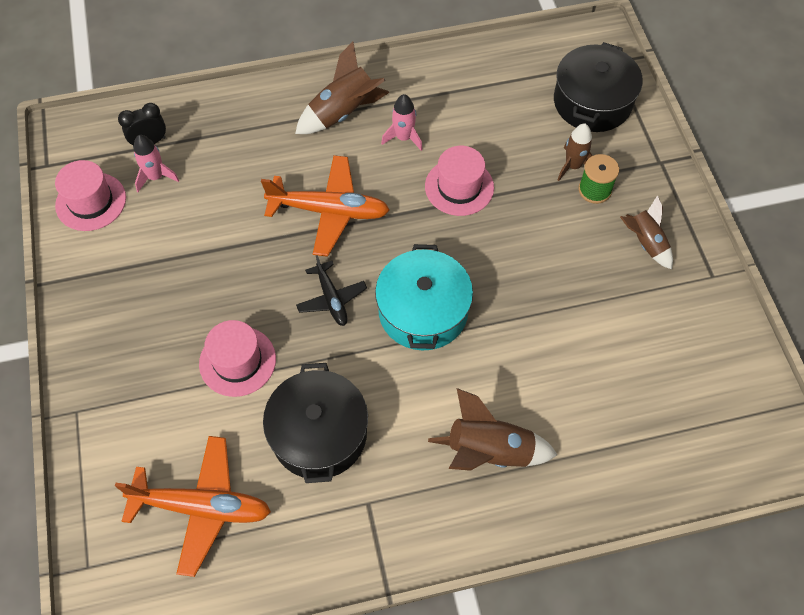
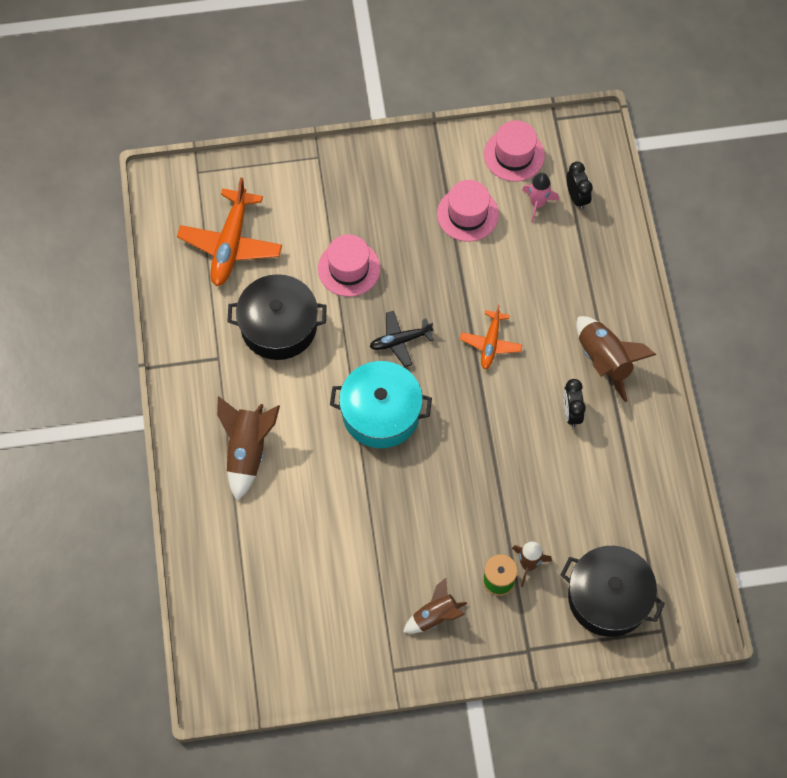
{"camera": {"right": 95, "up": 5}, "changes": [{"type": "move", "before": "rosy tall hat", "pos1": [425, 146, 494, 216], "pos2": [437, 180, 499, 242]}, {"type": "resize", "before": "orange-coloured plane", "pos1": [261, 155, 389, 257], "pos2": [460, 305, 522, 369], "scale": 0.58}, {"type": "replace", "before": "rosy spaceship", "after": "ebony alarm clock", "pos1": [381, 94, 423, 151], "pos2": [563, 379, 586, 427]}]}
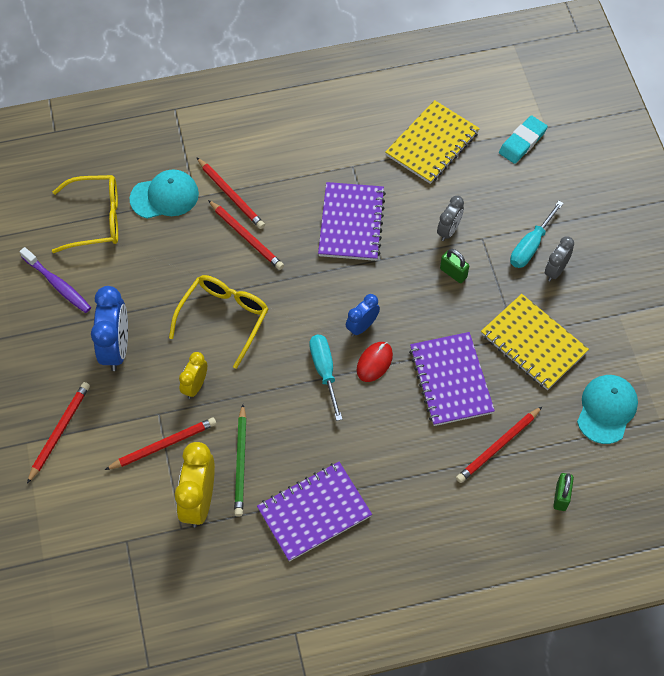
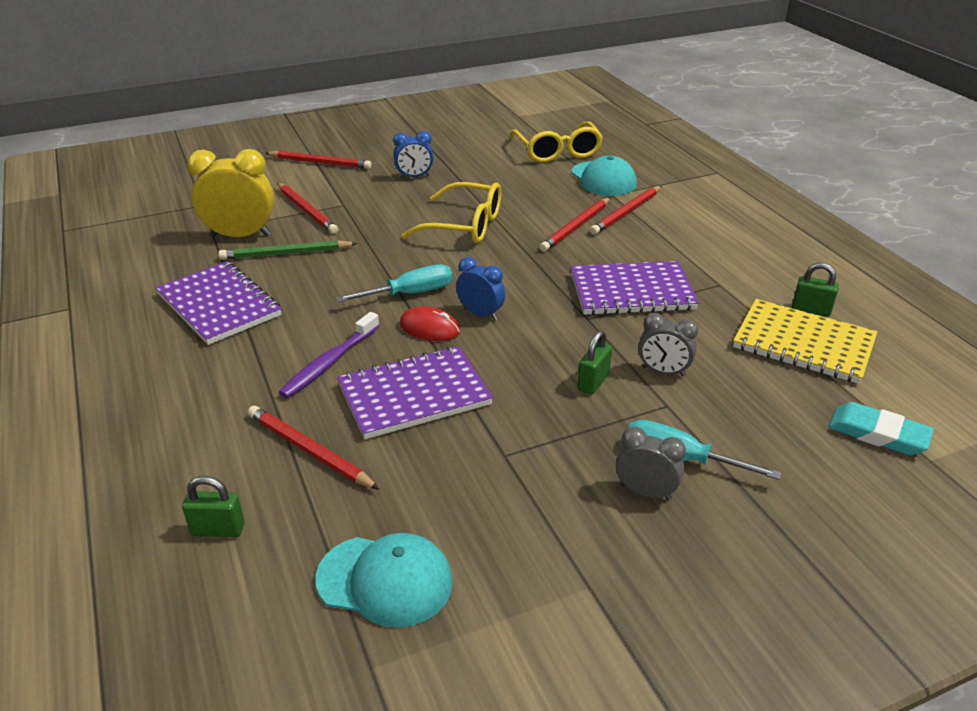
{"camera": {"right": 80, "up": -25}, "changes": [{"type": "move", "before": "purple tooth brush", "pos1": [19, 247, 91, 313], "pos2": [279, 312, 379, 398]}, {"type": "resize", "before": "royal blue alarm clock", "pos1": [91, 286, 128, 371], "pos2": [393, 131, 434, 178], "scale": 0.58}, {"type": "insert", "after": "emerald small lock", "pos2": [792, 263, 839, 317]}, {"type": "delete", "before": "golden alarm clock", "pos1": [179, 352, 207, 399]}, {"type": "delete", "before": "golden notepad", "pos1": [481, 294, 589, 390]}]}
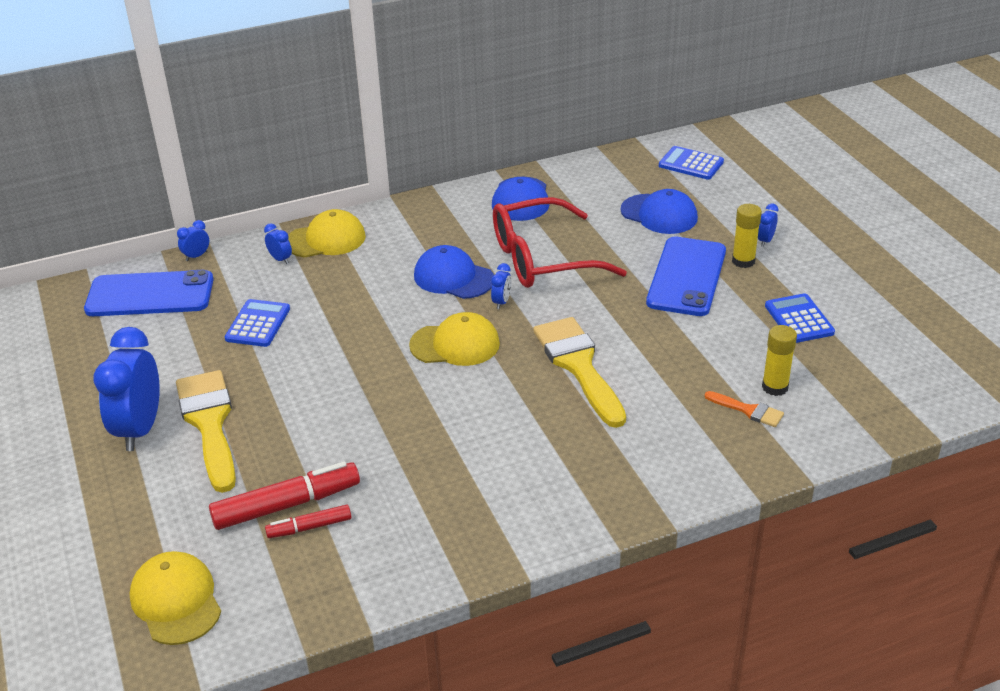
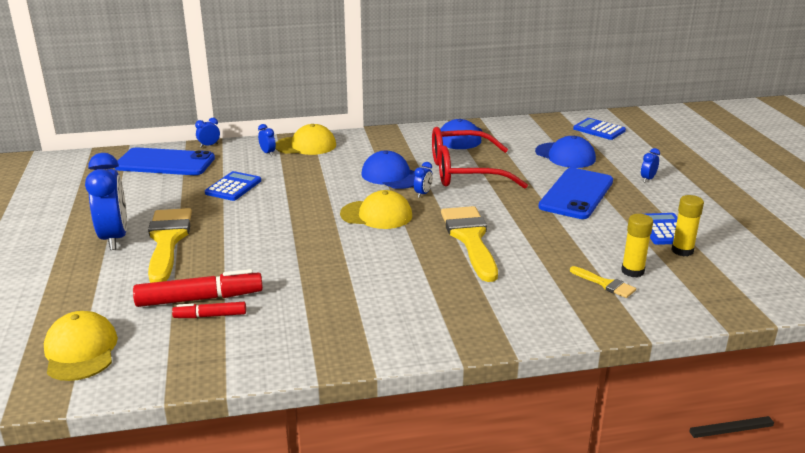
{"camera": {"right": 10, "up": -10}, "changes": [{"type": "rotate", "before": "royal blue alarm clock", "pos1": [93, 327, 160, 451], "pos2": [85, 153, 127, 250], "turn": 150}, {"type": "recolor", "before": "orange-coloured brush", "after": "golden brush", "pos1": [705, 391, 784, 427], "pos2": [570, 266, 636, 298]}, {"type": "move", "before": "golden glue stick", "pos1": [732, 204, 762, 268], "pos2": [671, 195, 704, 256]}]}
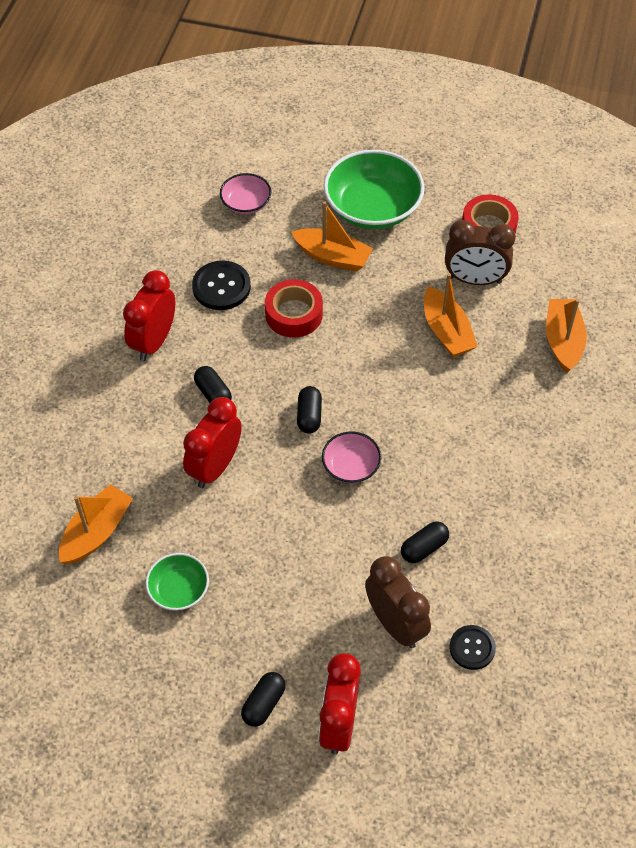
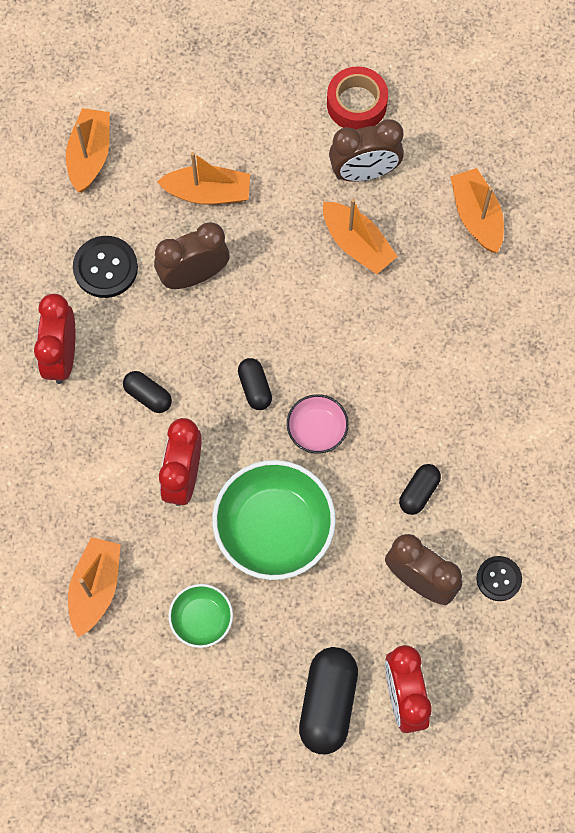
{"camera": {"right": -20, "up": 15}, "changes": [{"type": "replace", "before": "rosy deep dish", "after": "orange-coloured toy boat", "pos1": [220, 173, 271, 214], "pos2": [66, 108, 110, 192]}, {"type": "replace", "before": "scarlet sticky tape", "after": "russet alarm clock", "pos1": [265, 279, 323, 338], "pos2": [154, 222, 230, 289]}, {"type": "move", "before": "emerald deep dish", "pos1": [324, 150, 425, 229], "pos2": [212, 460, 336, 580]}, {"type": "resize", "before": "ebony capsule", "pos1": [241, 672, 286, 727], "pos2": [299, 647, 358, 755], "scale": 1.81}]}
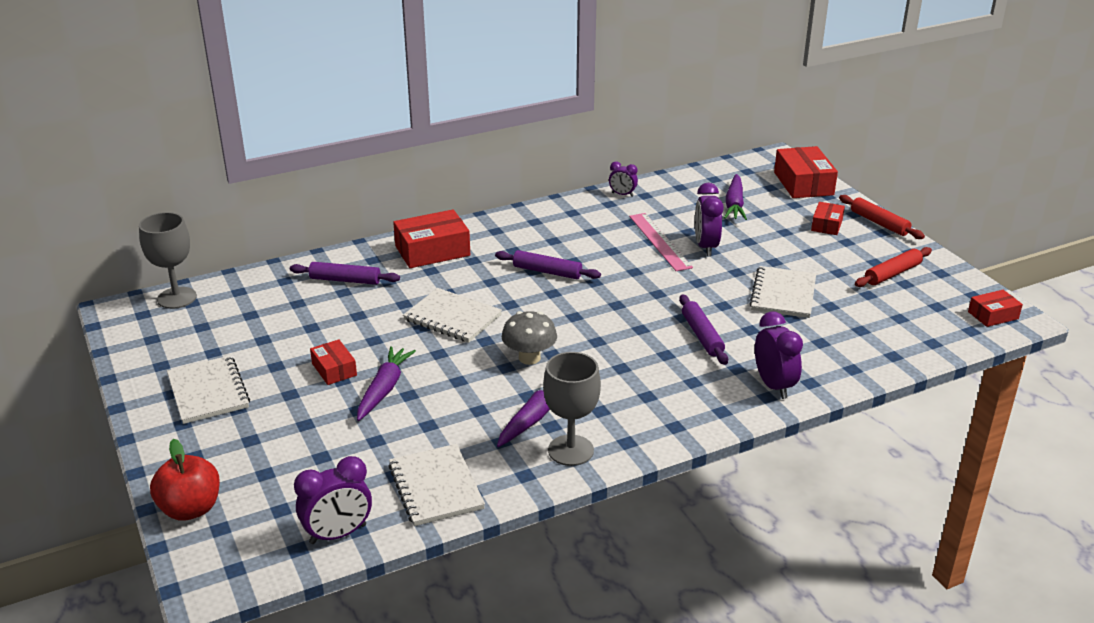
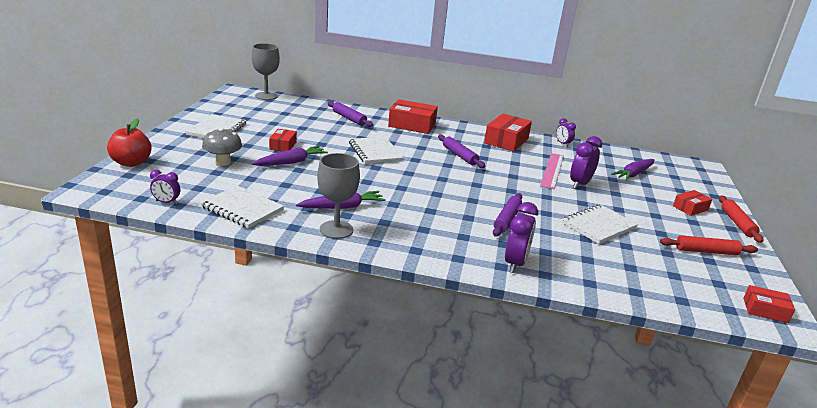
{"camera": {"right": 35, "up": -5}, "changes": [{"type": "resize", "before": "purple alarm clock", "pos1": [294, 456, 372, 544], "pos2": [150, 170, 180, 204], "scale": 0.59}, {"type": "rotate", "before": "snow-white notepad", "pos1": [388, 444, 485, 526], "pos2": [200, 186, 284, 229], "turn": -75}, {"type": "move", "before": "ash-grey toadstool", "pos1": [502, 311, 557, 365], "pos2": [202, 128, 242, 166]}, {"type": "move", "before": "scarlet box", "pos1": [774, 146, 838, 198], "pos2": [484, 114, 532, 152]}]}
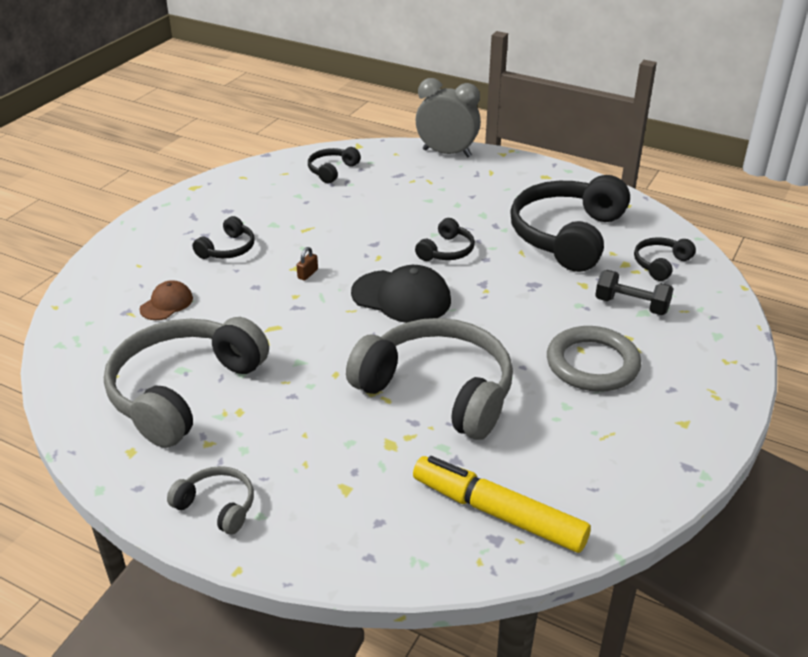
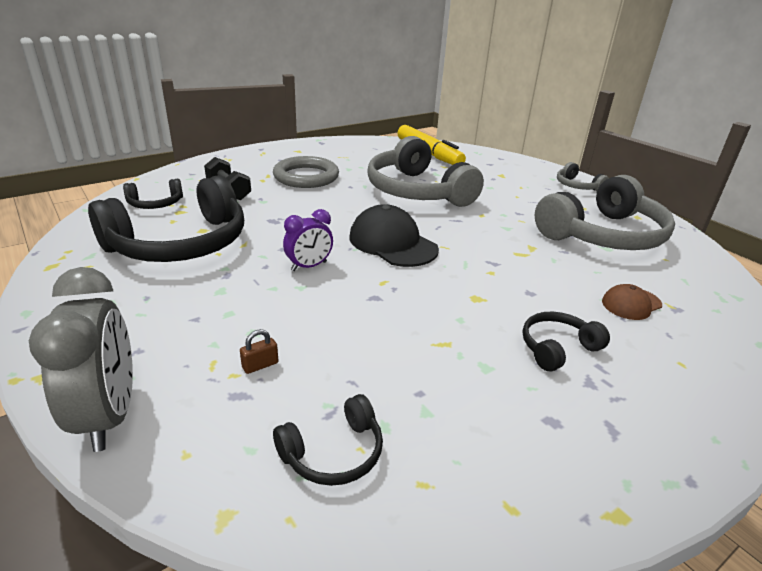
{"camera": {"right": -155, "up": -5}, "changes": [{"type": "rotate", "before": "ash-grey alarm clock", "pos1": [415, 78, 481, 157], "pos2": [29, 267, 133, 452], "turn": -150}, {"type": "move", "before": "russet small lock", "pos1": [297, 247, 318, 281], "pos2": [240, 329, 279, 374]}, {"type": "replace", "before": "ebony headphones", "after": "purple alarm clock", "pos1": [415, 218, 475, 261], "pos2": [283, 209, 333, 271]}]}
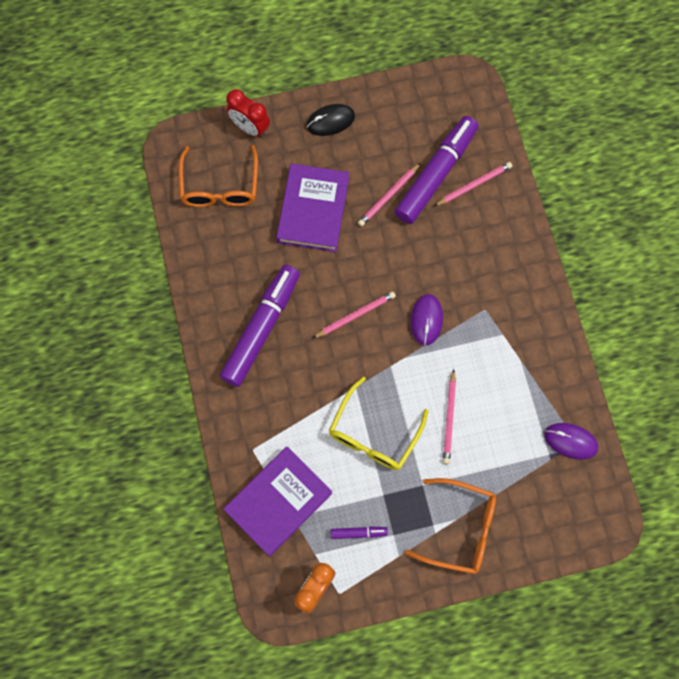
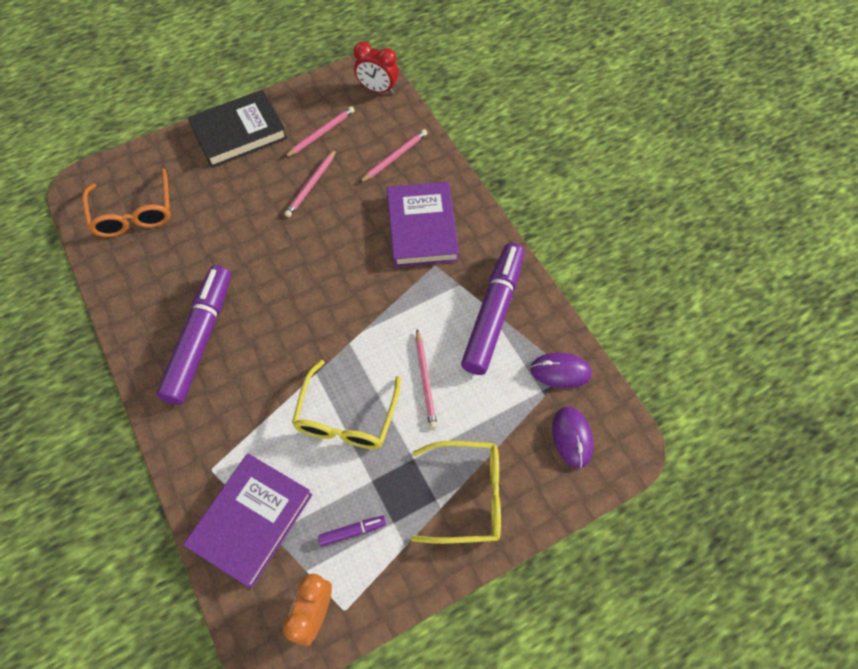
{"camera": {"right": -15, "up": -10}, "changes": [{"type": "replace", "before": "ebony mouse", "after": "ebony hardcover", "pos1": [306, 104, 355, 136], "pos2": [188, 90, 287, 168]}, {"type": "move", "before": "rosy lead pencil", "pos1": [313, 292, 396, 338], "pos2": [284, 106, 355, 158]}, {"type": "move", "before": "scarlet alarm clock", "pos1": [226, 89, 270, 138], "pos2": [354, 41, 399, 94]}, {"type": "move", "before": "purple hardcover", "pos1": [276, 164, 349, 252], "pos2": [387, 182, 459, 267]}, {"type": "recolor", "before": "orange-coloured spectacles", "after": "golden spectacles", "pos1": [405, 478, 496, 574], "pos2": [411, 441, 501, 544]}, {"type": "move", "before": "purple marker", "pos1": [394, 116, 478, 224], "pos2": [461, 243, 524, 375]}, {"type": "move", "before": "purple mouse", "pos1": [410, 294, 443, 346], "pos2": [552, 407, 593, 468]}]}
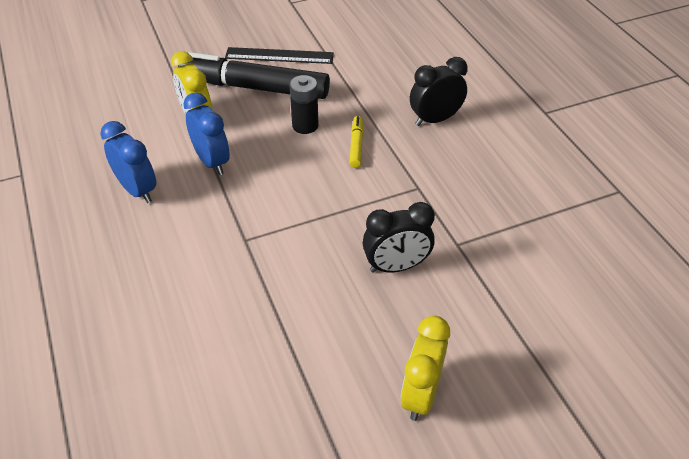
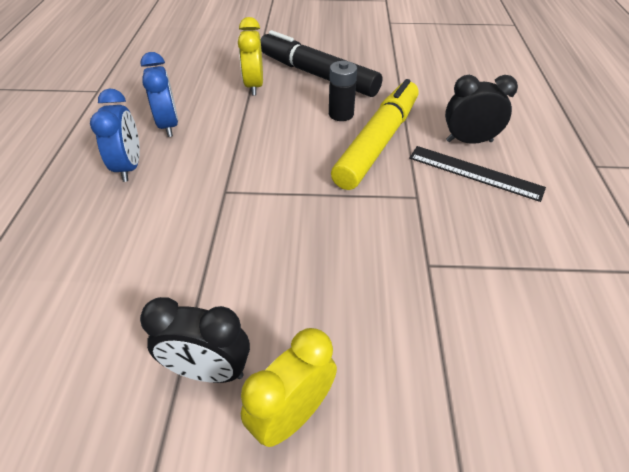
{"camera": {"right": 25, "up": 0}, "changes": [{"type": "move", "before": "royal blue alarm clock", "pos1": [183, 92, 230, 175], "pos2": [90, 89, 140, 182]}, {"type": "move", "before": "ebony alarm clock", "pos1": [363, 202, 435, 273], "pos2": [140, 297, 250, 383]}, {"type": "resize", "before": "golden marker", "pos1": [349, 116, 364, 168], "pos2": [331, 79, 419, 190], "scale": 2.42}, {"type": "move", "before": "ebony measuring stick", "pos1": [225, 47, 334, 64], "pos2": [409, 146, 546, 202]}]}
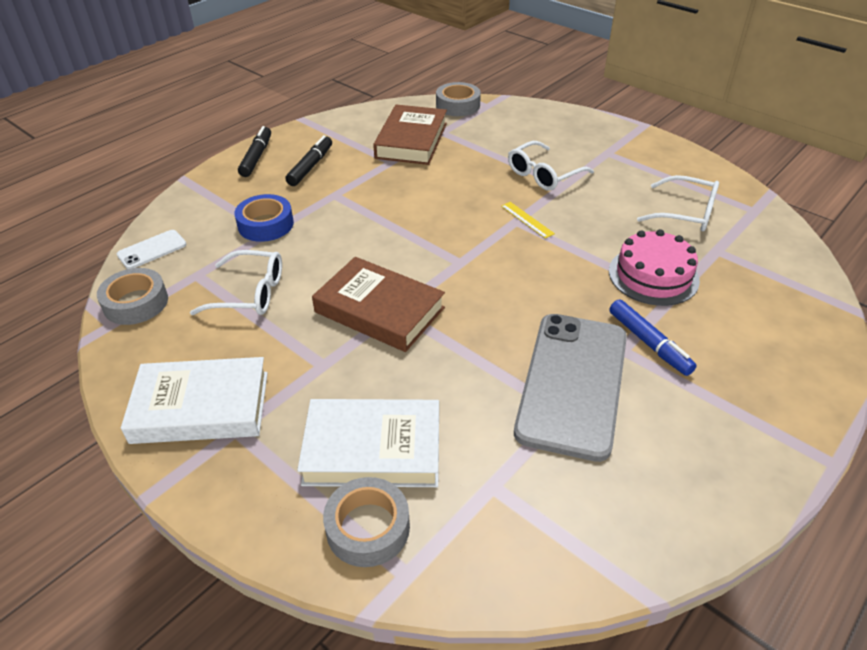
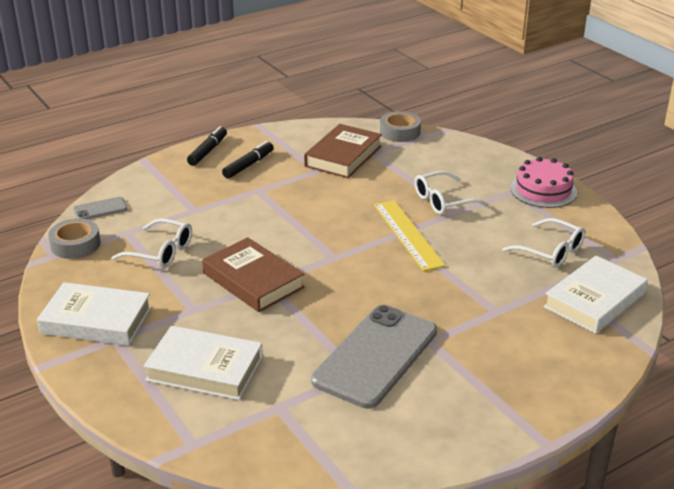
{"camera": {"right": 15, "up": -10}, "changes": [{"type": "recolor", "before": "snow-white mobile phone", "after": "ash-grey mobile phone", "pos1": [117, 230, 186, 269], "pos2": [73, 197, 127, 219]}, {"type": "resize", "before": "golden measuring stick", "pos1": [501, 202, 555, 238], "pos2": [374, 200, 446, 271], "scale": 2.14}, {"type": "move", "before": "rosy gateau", "pos1": [609, 229, 700, 306], "pos2": [510, 157, 577, 208]}, {"type": "insert", "after": "snow-white hardcover", "pos2": [543, 255, 648, 334]}, {"type": "delete", "before": "royal blue sticky tape", "pos1": [234, 194, 294, 242]}, {"type": "delete", "before": "ash-grey sticky tape", "pos1": [323, 477, 410, 567]}, {"type": "delete", "before": "royal blue marker", "pos1": [609, 299, 697, 376]}]}
